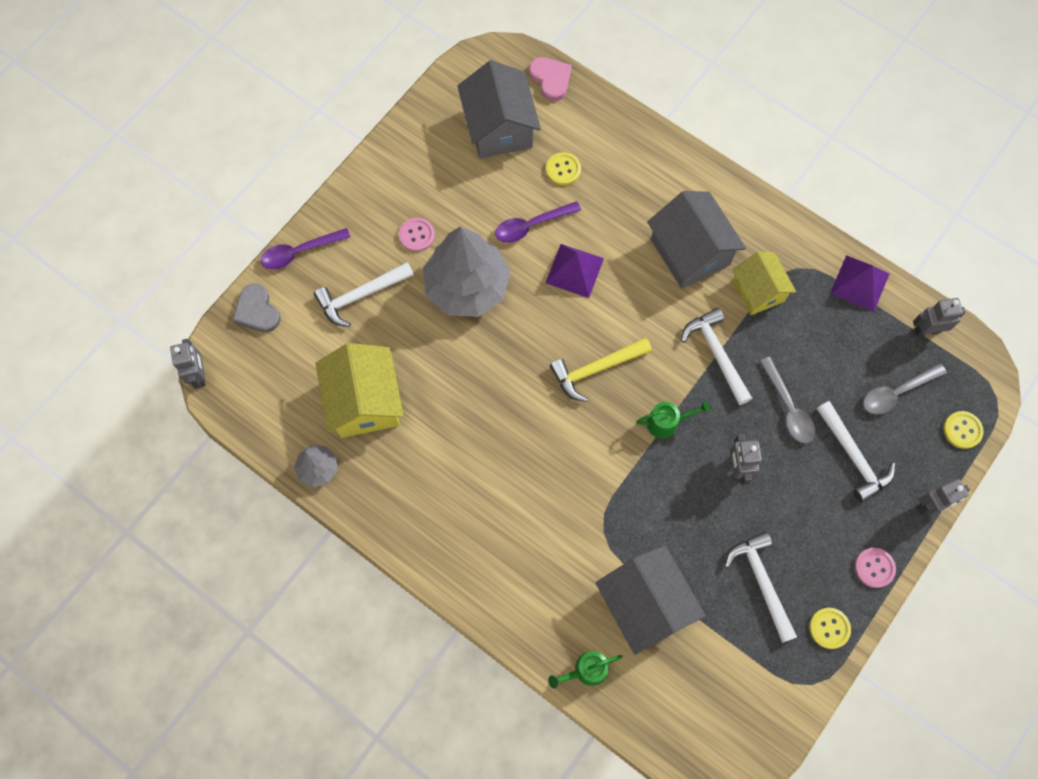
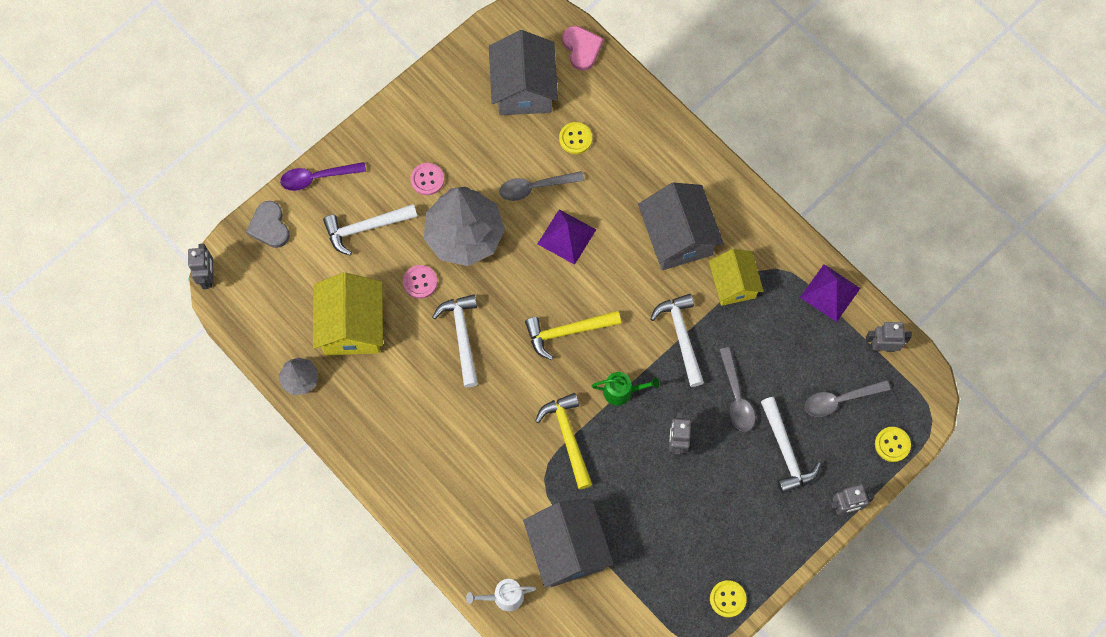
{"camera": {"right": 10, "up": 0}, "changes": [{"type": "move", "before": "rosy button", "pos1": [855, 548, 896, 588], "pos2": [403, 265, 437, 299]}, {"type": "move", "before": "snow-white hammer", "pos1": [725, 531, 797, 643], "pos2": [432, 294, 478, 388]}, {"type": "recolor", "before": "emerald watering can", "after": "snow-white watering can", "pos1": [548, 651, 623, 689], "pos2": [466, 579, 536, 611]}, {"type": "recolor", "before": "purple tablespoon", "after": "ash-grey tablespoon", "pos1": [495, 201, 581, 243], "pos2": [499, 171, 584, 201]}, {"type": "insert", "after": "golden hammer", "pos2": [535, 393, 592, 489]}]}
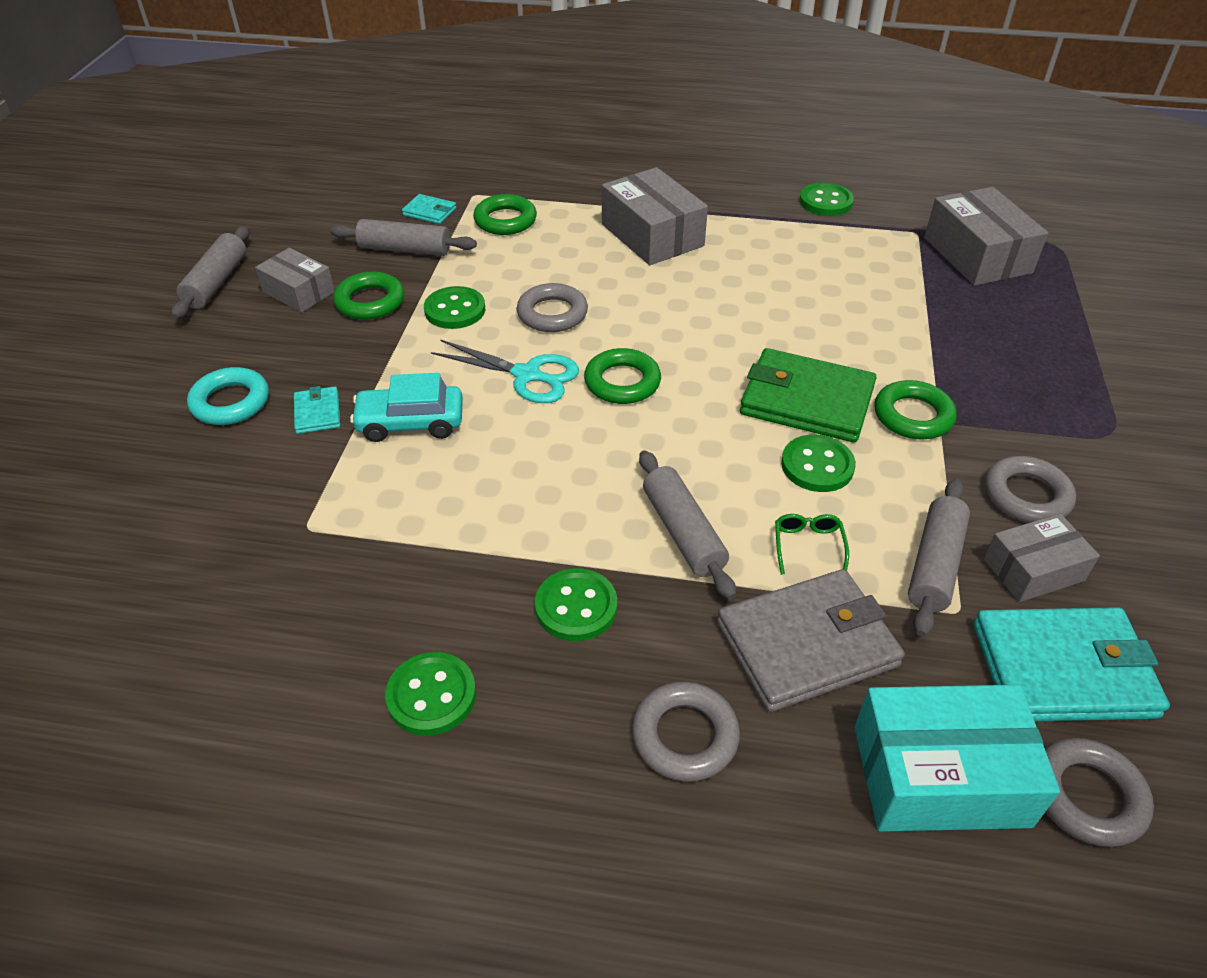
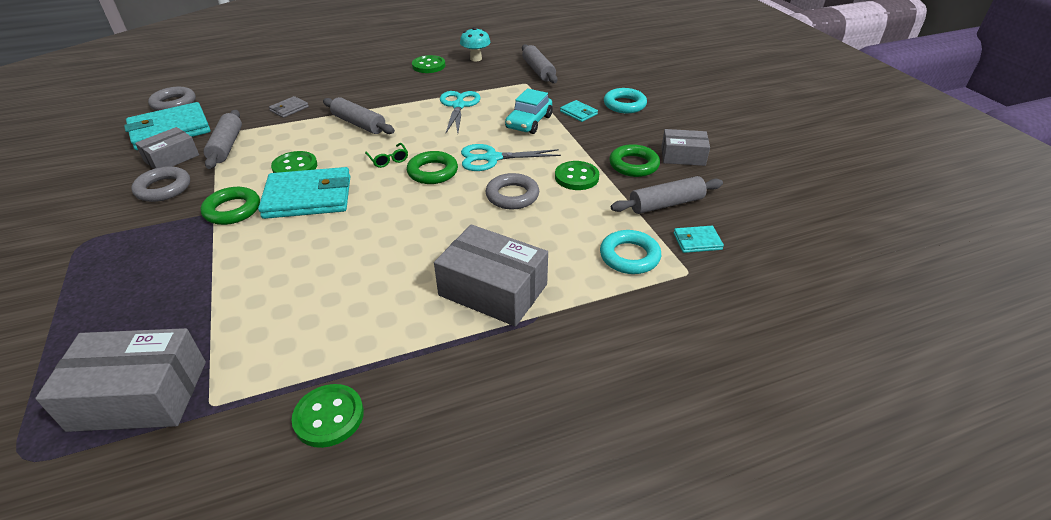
{"camera": {"right": 150, "up": -5}, "changes": [{"type": "rotate", "before": "ash-grey box", "pos1": [924, 187, 1048, 286], "pos2": [35, 328, 206, 432], "turn": -45}, {"type": "recolor", "before": "emerald wallet", "after": "teal wallet", "pos1": [740, 348, 877, 443], "pos2": [258, 167, 351, 219]}, {"type": "resize", "before": "ash-grey wallet", "pos1": [717, 569, 905, 712], "pos2": [269, 96, 309, 118], "scale": 0.47}, {"type": "move", "before": "emerald spectacles", "pos1": [775, 514, 849, 575], "pos2": [365, 143, 408, 168]}, {"type": "insert", "after": "teal pair of scissors", "pos2": [440, 91, 481, 133]}, {"type": "insert", "after": "teal toadstool", "pos2": [460, 27, 490, 62]}, {"type": "rotate", "before": "teal car", "pos1": [350, 373, 463, 442], "pos2": [505, 88, 553, 134], "turn": 150}, {"type": "move", "before": "ash-grey rolling pin", "pos1": [172, 226, 249, 319], "pos2": [522, 44, 557, 83]}, {"type": "recolor", "before": "emerald ring", "after": "teal ring", "pos1": [473, 194, 537, 235], "pos2": [600, 230, 661, 274]}, {"type": "delete", "before": "emerald button", "pos1": [535, 568, 617, 641]}, {"type": "delete", "before": "ash-grey ring", "pos1": [632, 682, 740, 782]}, {"type": "delete", "before": "teal box", "pos1": [854, 685, 1060, 832]}]}
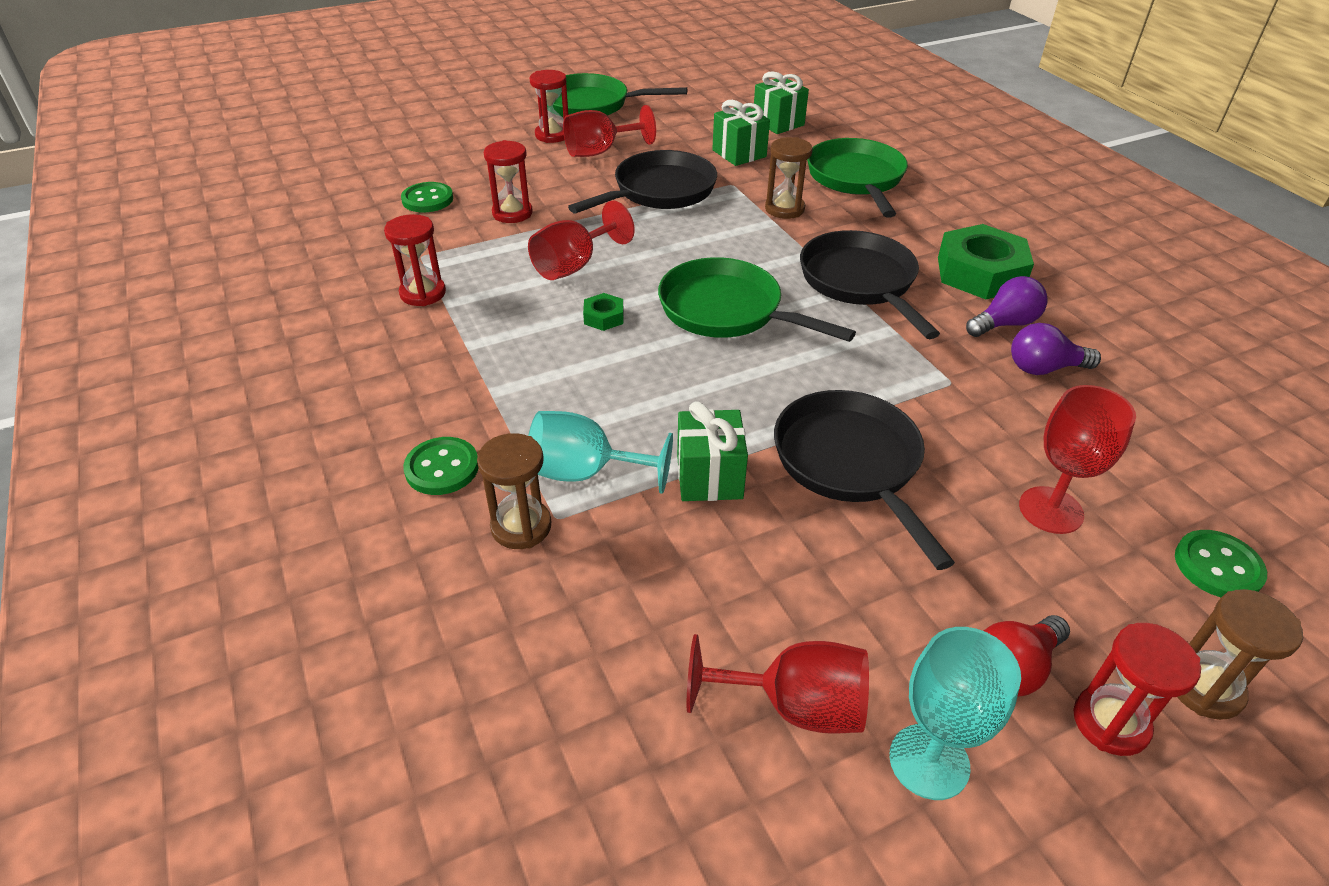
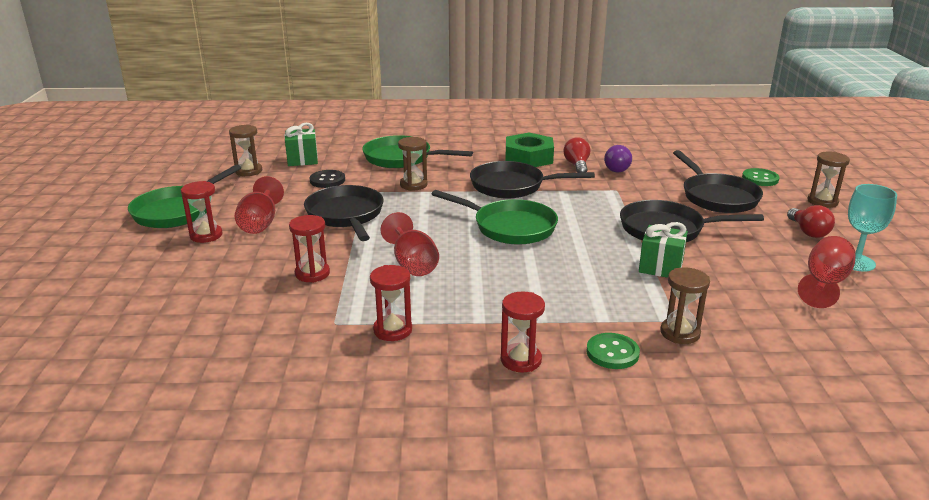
{"camera": {"right": -65, "up": -15}, "changes": [{"type": "insert", "after": "russet hourglass", "pos2": [229, 125, 262, 176]}, {"type": "replace", "before": "emerald wrapped gift", "after": "ebony button", "pos1": [712, 100, 770, 166], "pos2": [310, 170, 345, 188]}, {"type": "rotate", "before": "emerald pan", "pos1": [658, 257, 856, 342], "pos2": [432, 190, 558, 245], "turn": -120}, {"type": "move", "before": "scarlet hourglass", "pos1": [1073, 623, 1201, 756], "pos2": [501, 292, 545, 373]}, {"type": "recolor", "before": "purple lightbulb", "after": "scarlet lightbulb", "pos1": [966, 276, 1048, 337], "pos2": [563, 137, 590, 173]}, {"type": "replace", "before": "scarlet wine glass", "after": "ebony pan", "pos1": [1019, 385, 1136, 534], "pos2": [673, 150, 763, 213]}, {"type": "delete", "before": "emerald button", "pos1": [401, 182, 453, 212]}, {"type": "delete", "before": "teal wine glass", "pos1": [528, 411, 673, 494]}, {"type": "delete", "before": "emerald hex nut", "pos1": [583, 293, 624, 331]}]}
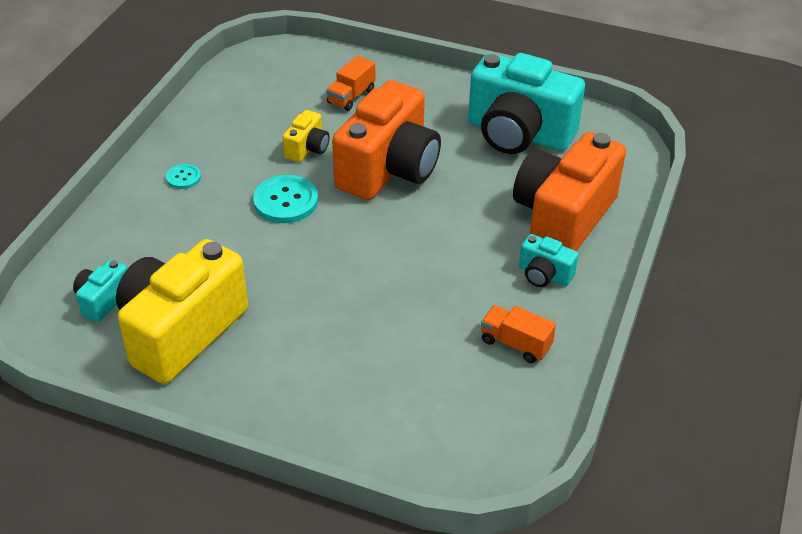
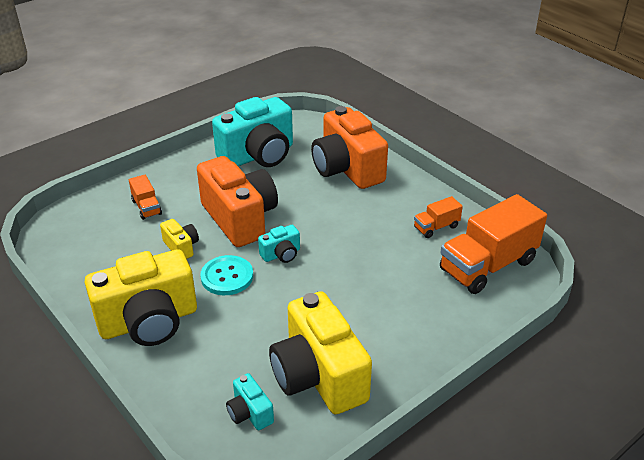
{"camera": {"right": -60, "up": -5}, "changes": [{"type": "replace", "before": "teal button", "after": "golden camera", "pos1": [166, 164, 201, 189], "pos2": [85, 249, 197, 346]}, {"type": "move", "before": "teal camera", "pos1": [519, 234, 578, 287], "pos2": [258, 225, 300, 263]}, {"type": "insert", "after": "orange-coloured toy truck", "pos2": [440, 194, 547, 294]}]}
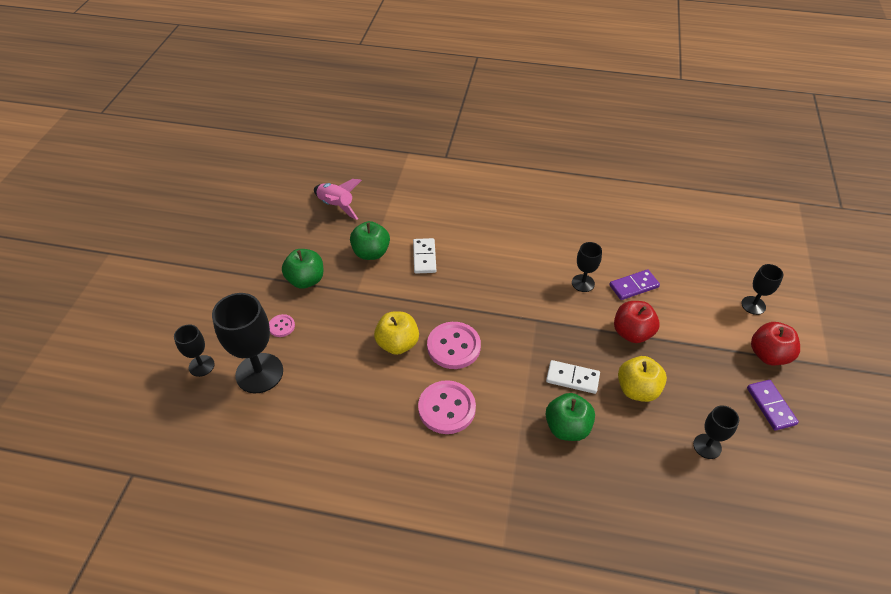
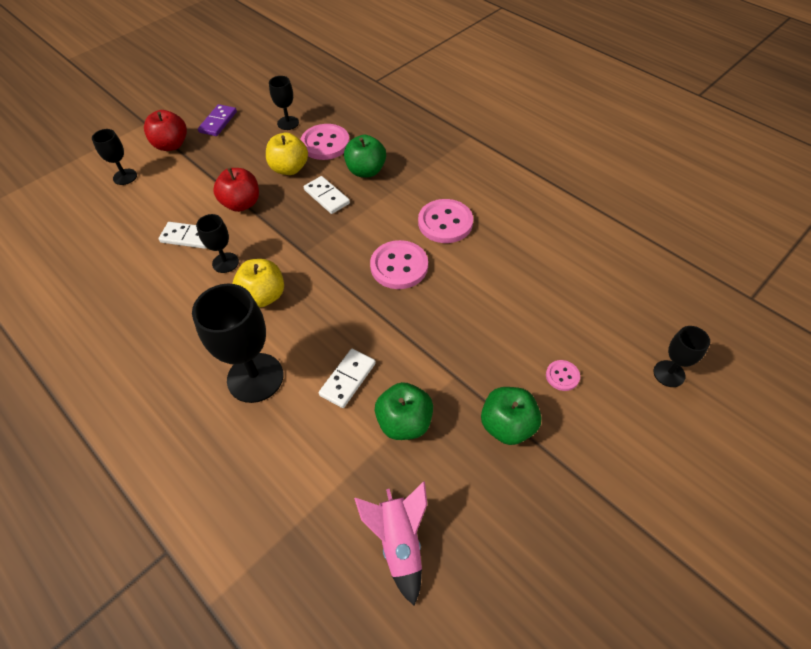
{"camera": {"right": -145, "up": 5}, "changes": [{"type": "recolor", "before": "purple domino", "after": "snow-white domino", "pos1": [609, 269, 660, 300], "pos2": [158, 222, 207, 249]}, {"type": "move", "before": "ebony wine glass", "pos1": [212, 293, 283, 393], "pos2": [192, 284, 283, 403]}, {"type": "move", "before": "golden apple", "pos1": [374, 312, 419, 355], "pos2": [233, 259, 284, 308]}, {"type": "insert", "after": "rosy button", "pos2": [300, 124, 350, 160]}]}
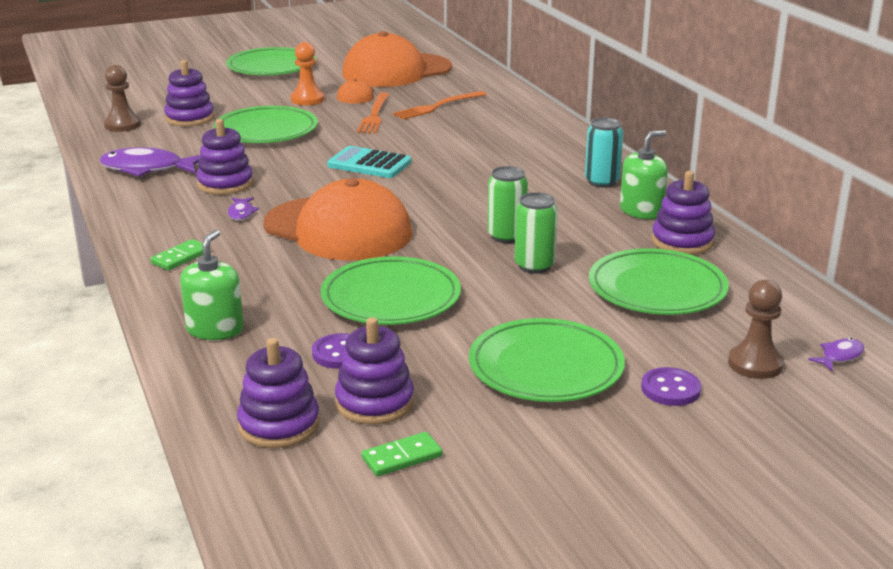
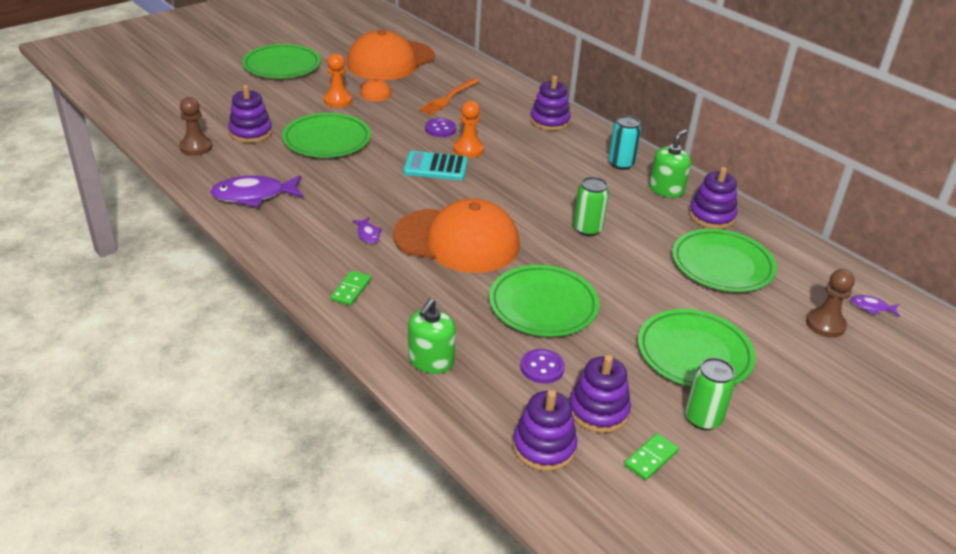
{"camera": {"right": -20, "up": 10}, "changes": [{"type": "rotate", "before": "emerald pump bottle", "pos1": [180, 229, 244, 340], "pos2": [408, 298, 456, 374], "turn": -150}, {"type": "move", "before": "purple button", "pos1": [641, 367, 701, 406], "pos2": [425, 118, 456, 137]}, {"type": "insert", "after": "orange-coloured chess pawn", "pos2": [453, 101, 484, 158]}, {"type": "move", "before": "purple stacking toy", "pos1": [196, 119, 253, 195], "pos2": [530, 76, 571, 131]}, {"type": "move", "before": "emerald soda can", "pos1": [515, 192, 558, 274], "pos2": [685, 358, 736, 430]}, {"type": "rotate", "before": "purple toy fish", "pos1": [808, 338, 864, 372], "pos2": [851, 295, 900, 317], "turn": -105}, {"type": "delete", "before": "orange-coloured table fork", "pos1": [357, 92, 390, 133]}]}
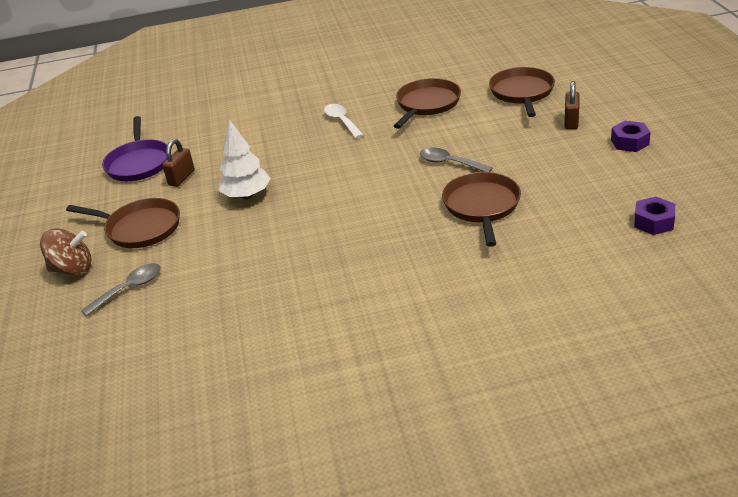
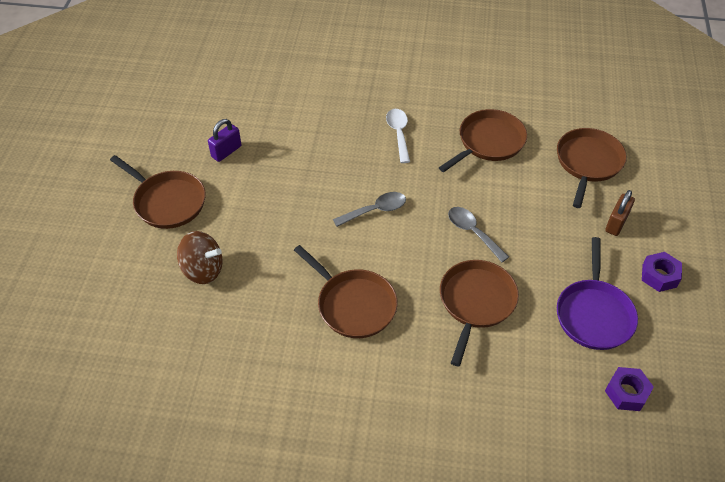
{"camera": {"right": 15, "up": 15}, "changes": [{"type": "move", "before": "russet spinning top", "pos1": [40, 228, 92, 275], "pos2": [177, 231, 223, 284]}, {"type": "recolor", "before": "russet small lock", "after": "purple small lock", "pos1": [162, 139, 195, 187], "pos2": [208, 119, 242, 162]}, {"type": "insert", "after": "russet pan", "pos2": [294, 245, 398, 338]}, {"type": "move", "before": "ash-grey tablespoon", "pos1": [81, 263, 161, 316], "pos2": [333, 192, 406, 227]}, {"type": "move", "before": "purple pan", "pos1": [102, 116, 167, 181], "pos2": [557, 237, 638, 350]}, {"type": "delete", "before": "snow-white fir tree", "pos1": [219, 120, 271, 199]}]}
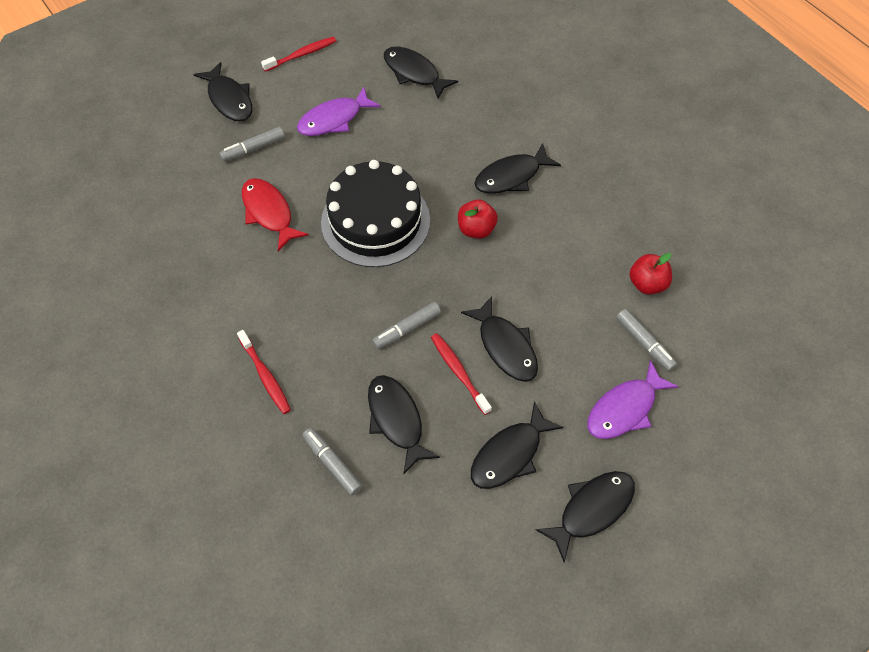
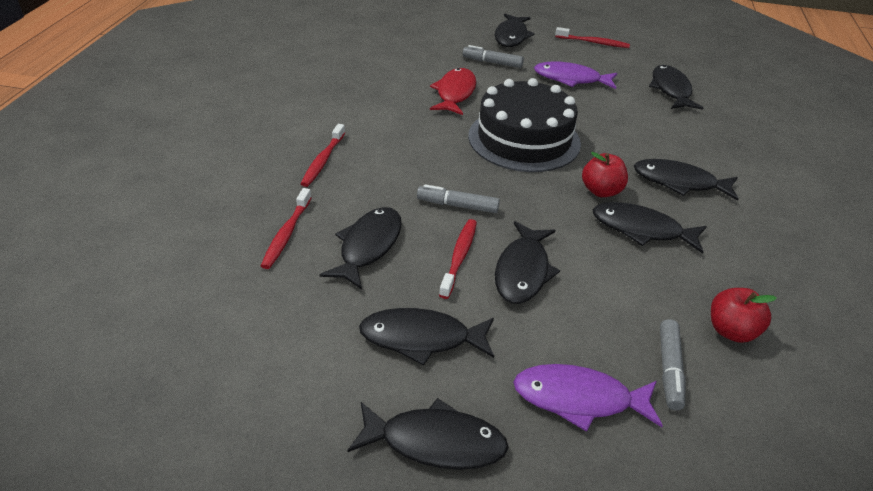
{"camera": {"right": 45, "up": -20}, "changes": [{"type": "replace", "before": "ash-grey marker", "after": "scarlet tooth brush", "pos1": [303, 428, 363, 496], "pos2": [261, 188, 312, 269]}, {"type": "insert", "after": "ebony toy fish", "pos2": [593, 202, 707, 254]}]}
